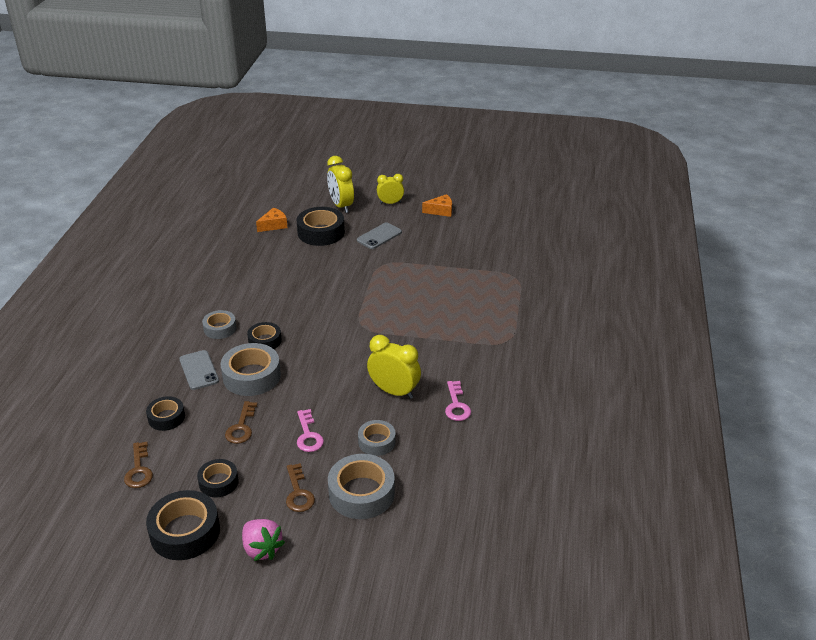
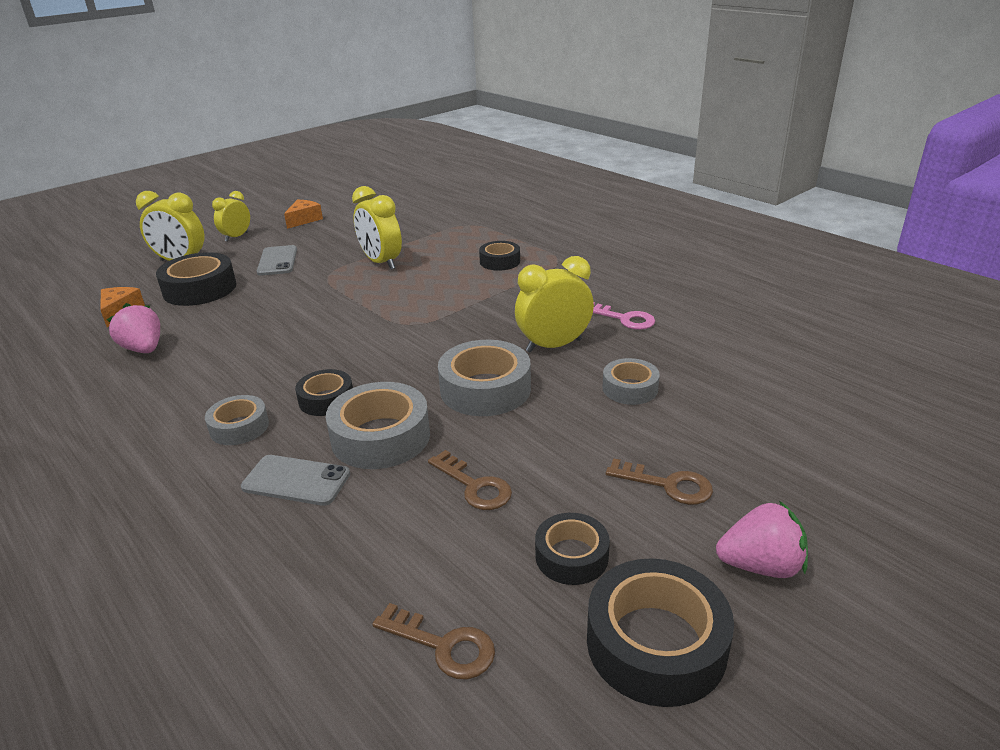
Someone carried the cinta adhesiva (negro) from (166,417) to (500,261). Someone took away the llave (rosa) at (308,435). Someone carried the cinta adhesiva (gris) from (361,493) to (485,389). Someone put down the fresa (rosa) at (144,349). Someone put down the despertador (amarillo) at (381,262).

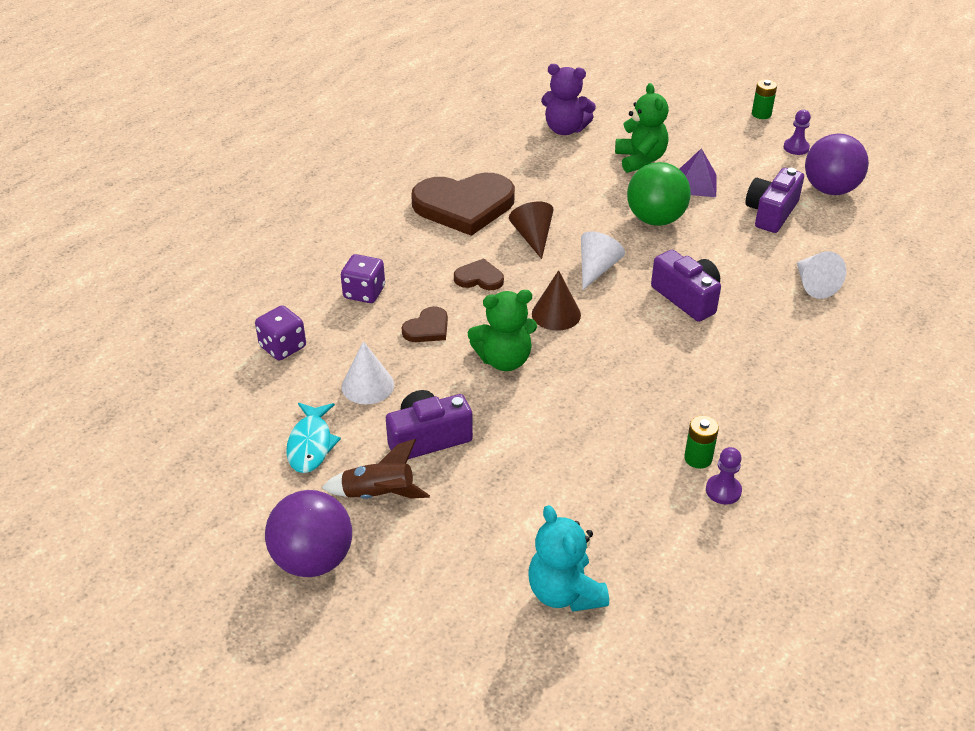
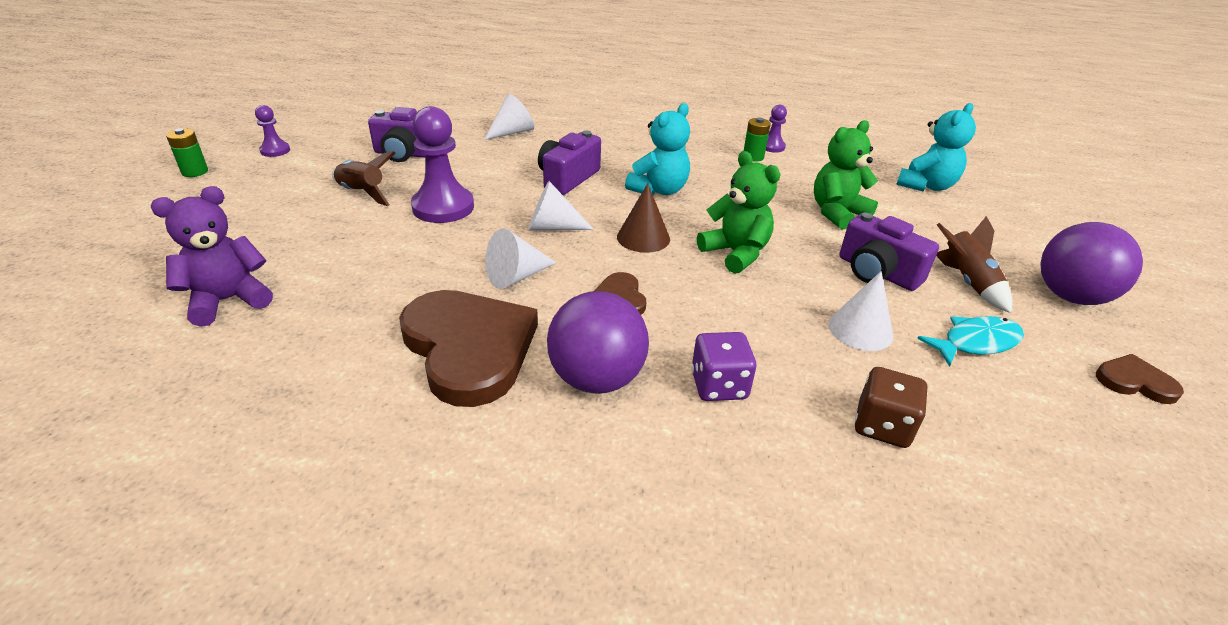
Someone repainted the dado (morado) at (283,347), which became the dado (marrón) at (882,426). Someone carried the corazón (marrón) from (427,328) to (1134,382). Someone repainted the cono (marrón) at (533,237), which became the cono (blanco) at (516,276). Someone rotated the osito (morado) at (565,129) by 120 degrees counterclockwise. Someone carried the osito (verde) from (640,160) to (837,213). Someone swapped the pelota (verde) at (655,219) for the peón (morado) at (443,207). Someone swapped the pirámide (morado) at (696,184) for the cohete (marrón) at (362,193). Someone carried the pelota (morado) from (830,189) to (596,379). Someone put down the osito (turquesa) at (659,190).

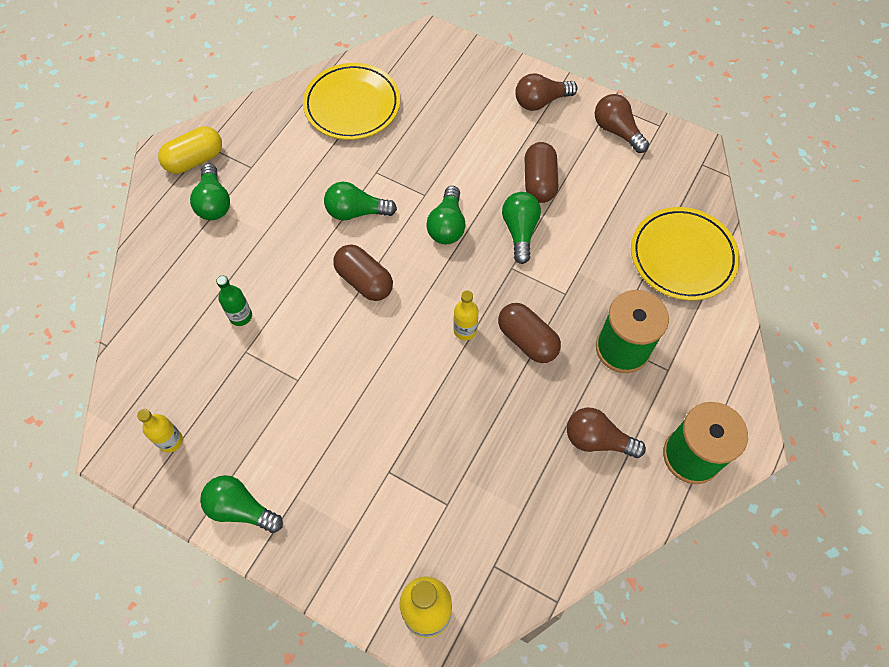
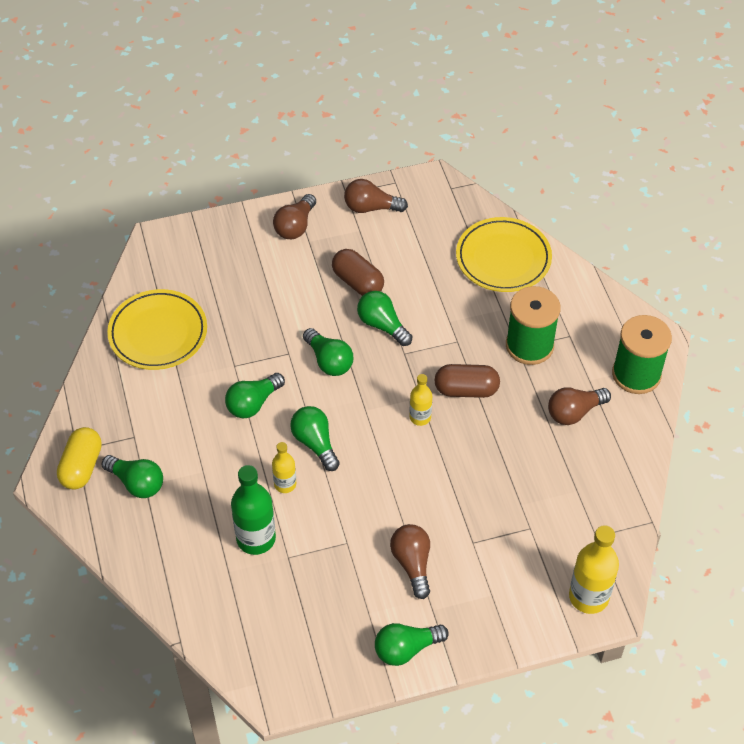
Someone carried the botella (amarillo) from (170,441) to (285,484). Someone scaled the botella (verde) at (240,316) by 1.73. Someone swapped the cápsula (marrón) at (364,281) for the bombilla (verde) at (315,443). Someone put down the bombilla (marrón) at (412,564).

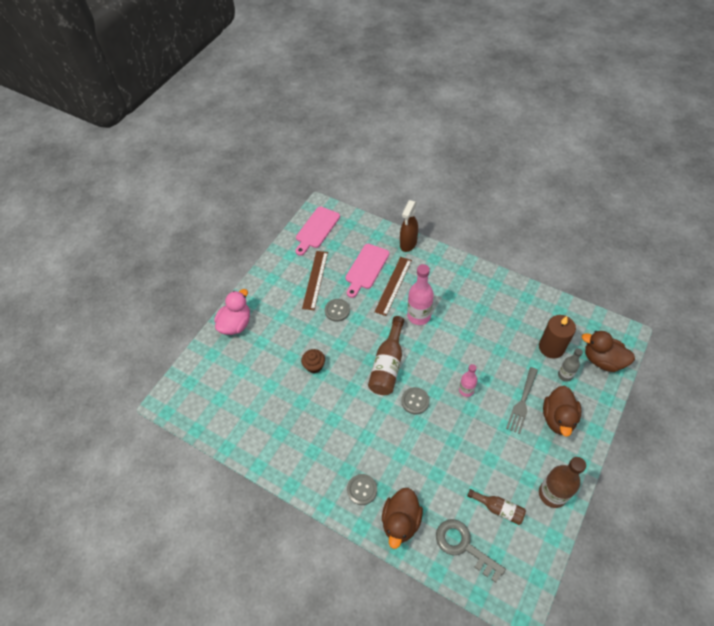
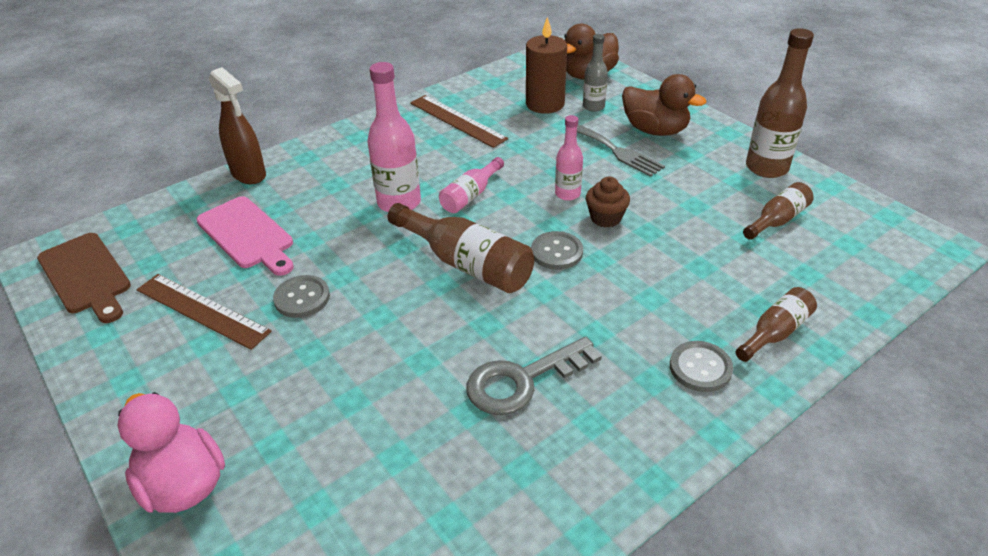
Someone repainted the tabla de cortar (rosa) at (316,229), which became the tabla de cortar (marrón) at (86,276). Someone carried the magdalena (marrón) from (314,366) to (605,218). Someone carried the regla (marrón) from (393,285) to (457,121). Someone swapped the pato (marrón) at (401,521) for the botella (marrón) at (775,332). Someone carried the llave (gris) from (464,546) to (523,380). Someone put down the botella (rosa) at (470,195).

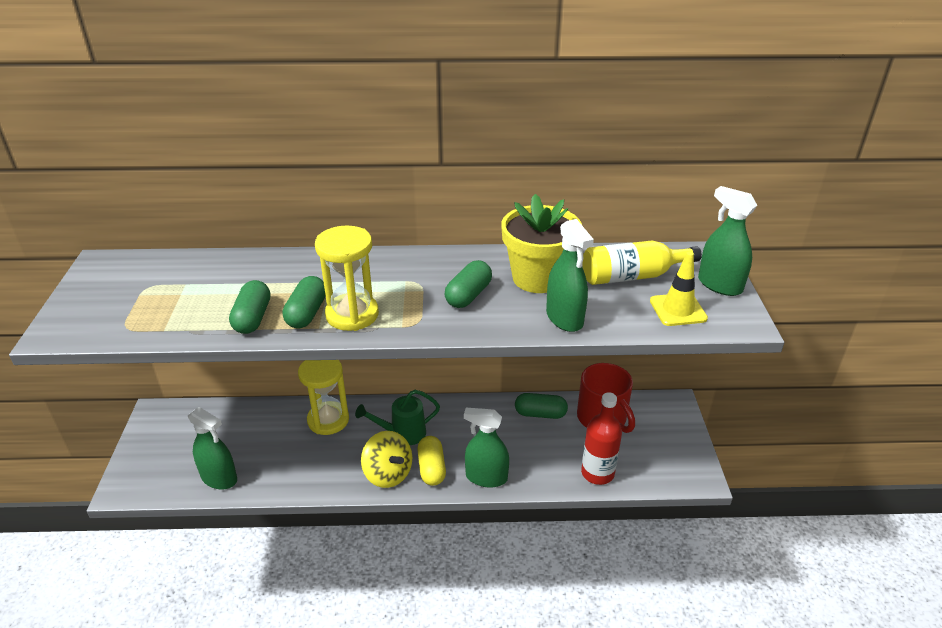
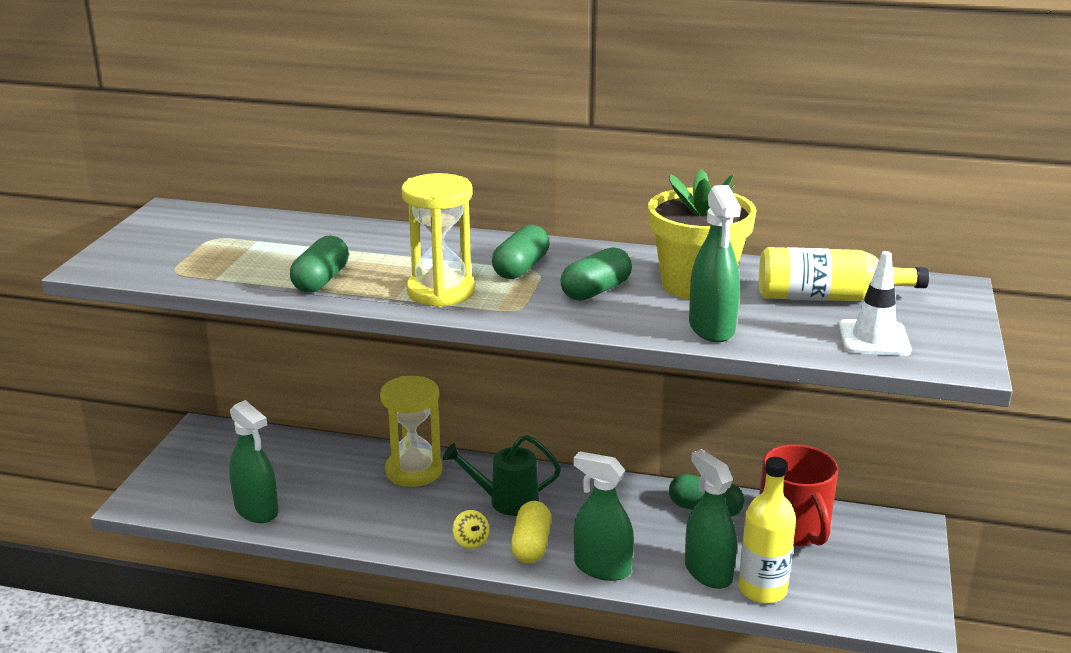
Someone carried the cápsula (verde) from (307,313) to (521,268). Someone scaled the peonza (amarillo) at (388,474) by 0.50. Someone repainted the botella (rojo) at (597,473), which became the botella (amarillo) at (762,590). Someone repainted the cono de tráfico (amarillo) at (678,310), which became the cono de tráfico (blanco) at (874,338). Someone carried the pulverizador (verde) from (719,285) to (708,572).

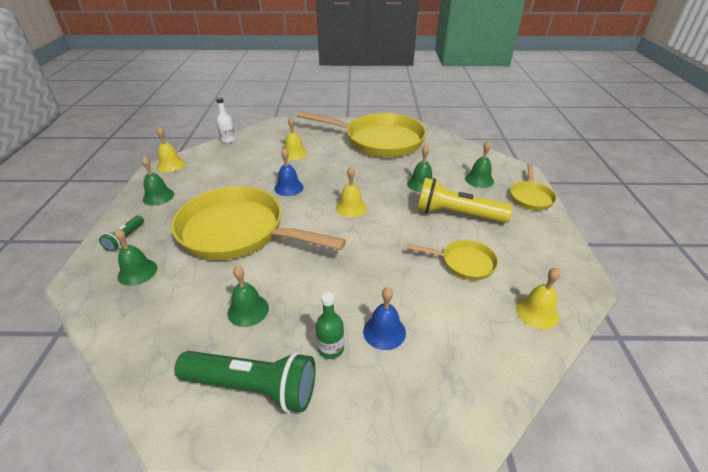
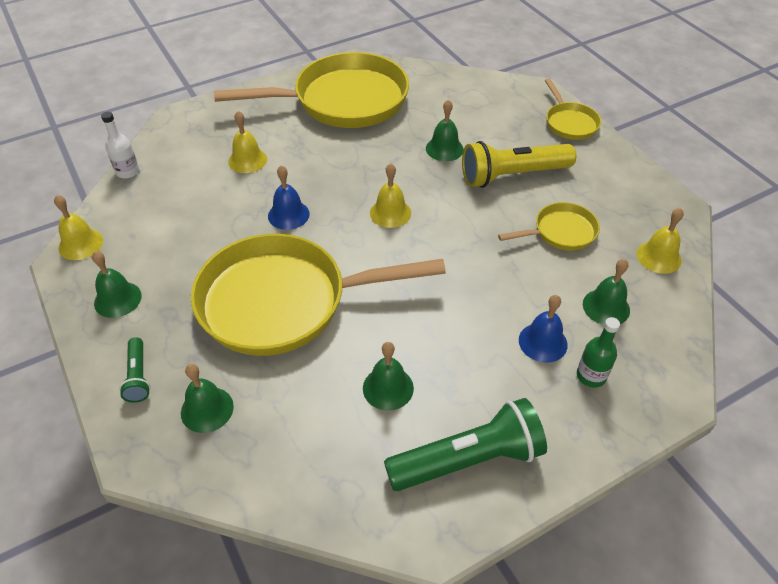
Someone carried the botella (verde) from (330,348) to (591,376). Someone carried the campana (verde) from (479,180) to (606,307).

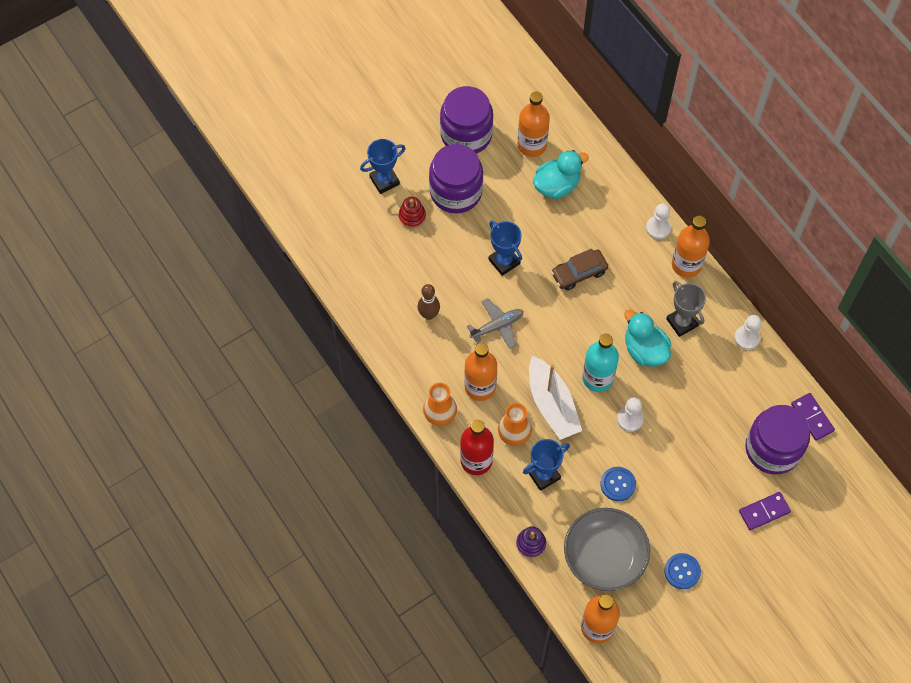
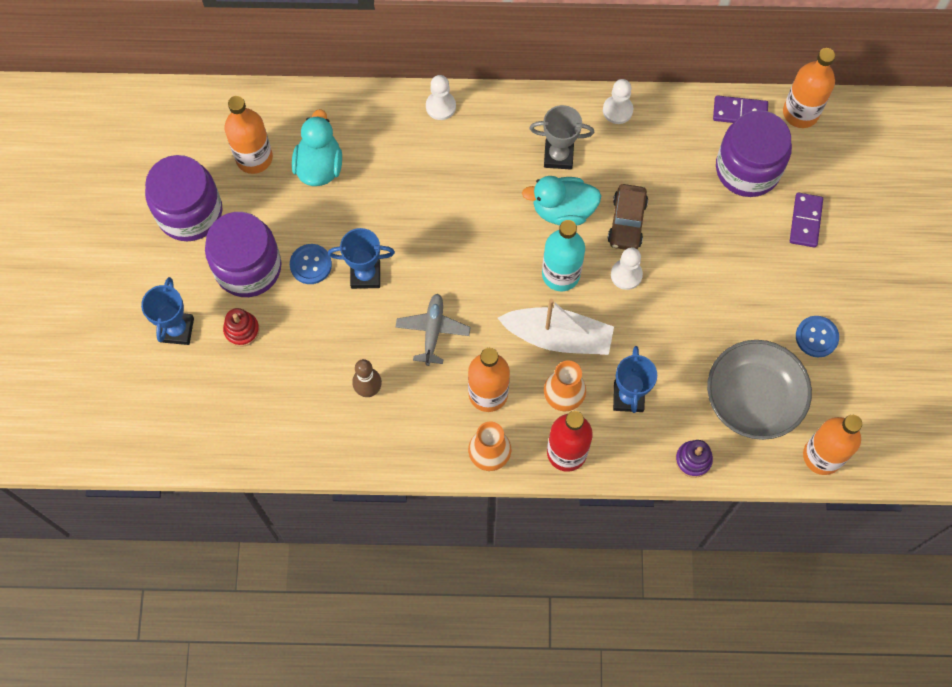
Someone carried the coche (marrón) from (579,273) to (627,222). Someone carried the botón (azul) from (618,484) to (311,264). Someone carried the botella (naranja) from (686,265) to (800,113).

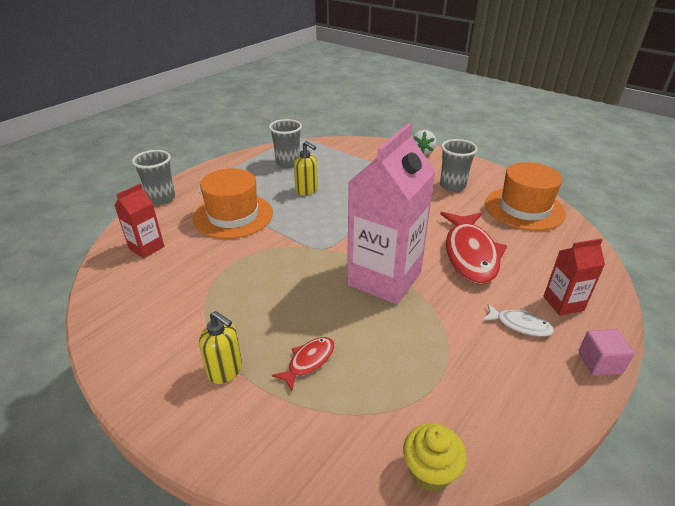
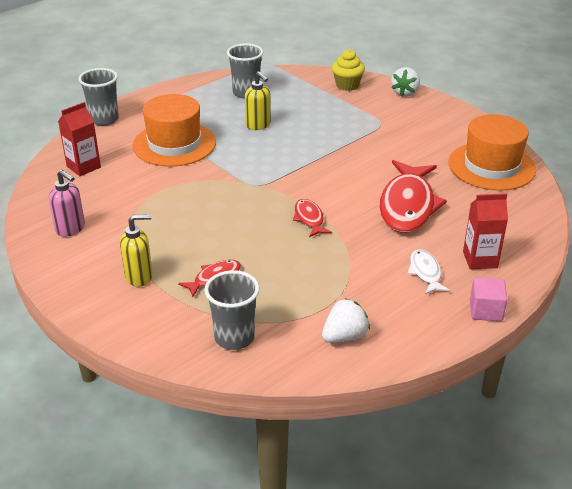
Someone rotated the dispensador de jabón (amarillo) at (225,371) by 60 degrees counterclockwise. Someone swapped the cartón de leche (rosa) at (384,278) for the pez (rojo) at (309,219). Someone carried the magdalena (amarillo) from (430,471) to (347,85). Someone carried the vaso (gris) from (452,186) to (234,337). Someone rotated the pez (blanco) at (520,325) by 135 degrees counterclockwise. Someone put down the dispensador de jabón (rosa) at (70,229). Someone put down the fresa (blanco) at (344,336).

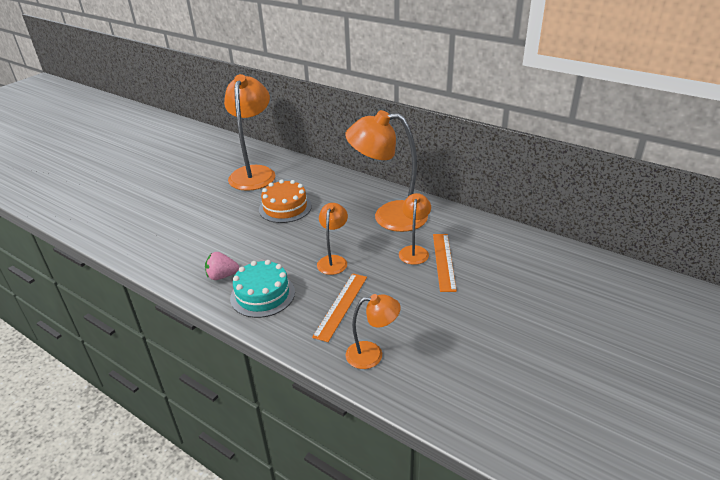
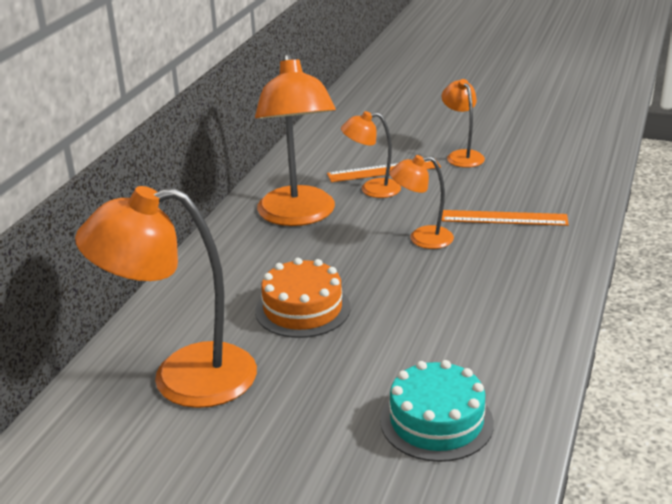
Someone took away the fresa (rosa) at (222,276). Someone carried the tarta (turquesa) from (262,295) to (436,421). Someone carried the lámpara (naranja) from (372,354) to (462,156).

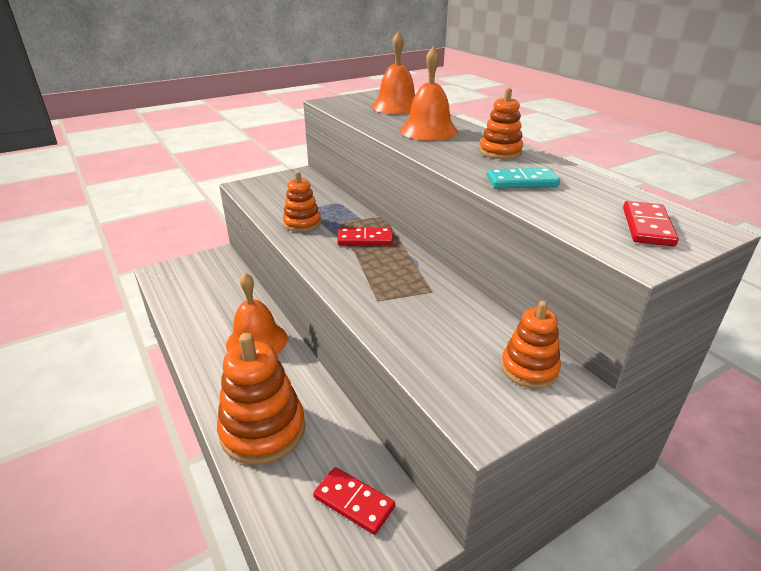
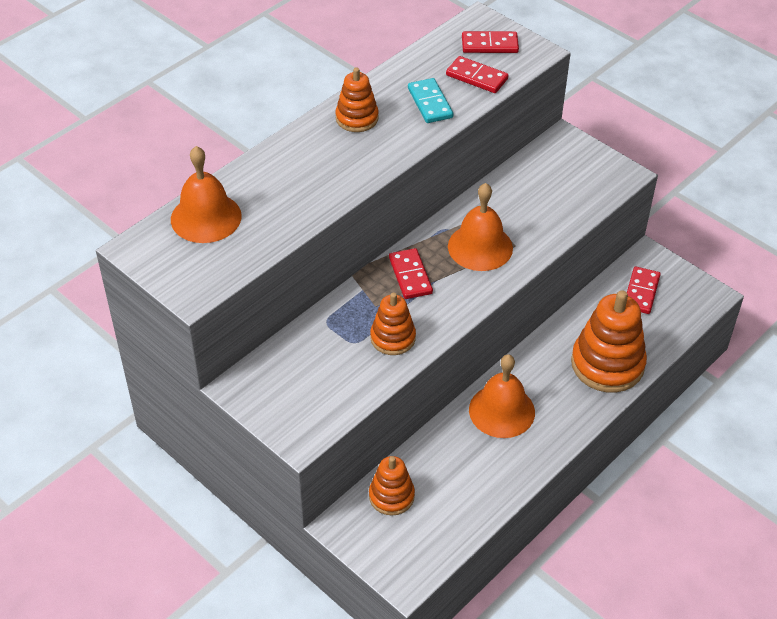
Someone carried the campana (naranja) from (428,131) to (480,247). Someone carried the juguete apilable (naranja) from (529,368) to (391,496). Someone put down the ficha de dominó (rojo) at (477,77).

